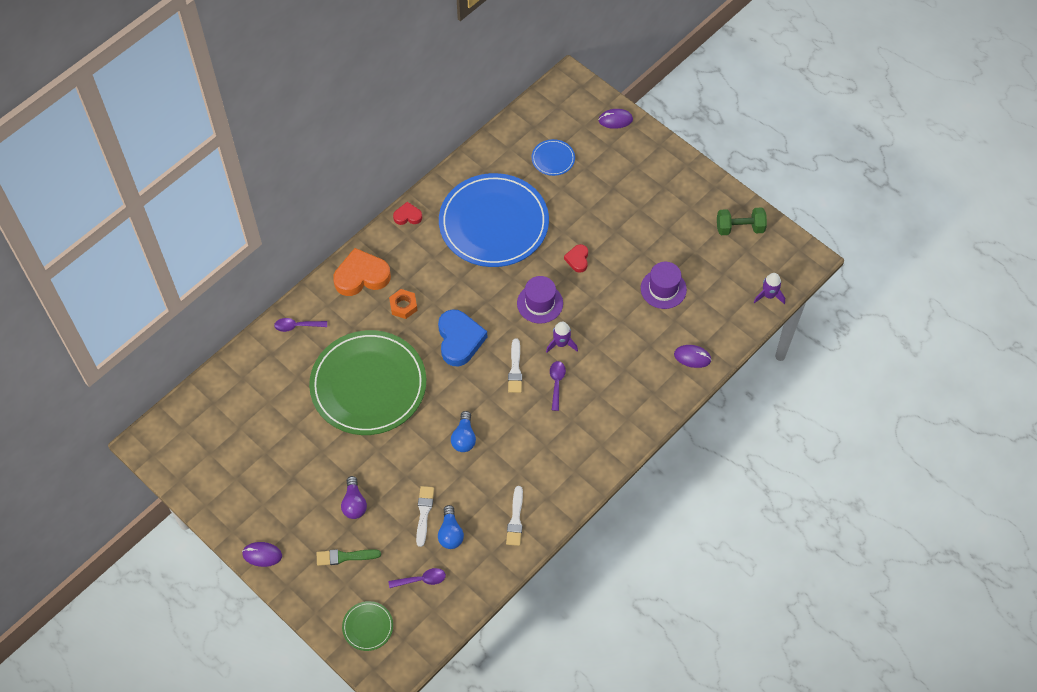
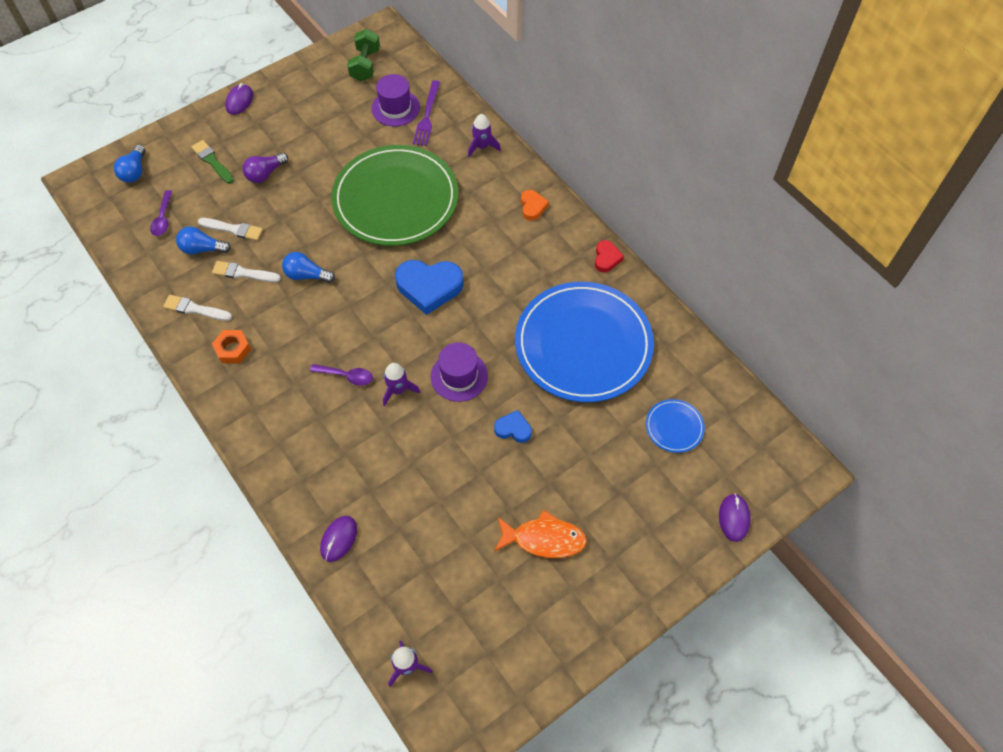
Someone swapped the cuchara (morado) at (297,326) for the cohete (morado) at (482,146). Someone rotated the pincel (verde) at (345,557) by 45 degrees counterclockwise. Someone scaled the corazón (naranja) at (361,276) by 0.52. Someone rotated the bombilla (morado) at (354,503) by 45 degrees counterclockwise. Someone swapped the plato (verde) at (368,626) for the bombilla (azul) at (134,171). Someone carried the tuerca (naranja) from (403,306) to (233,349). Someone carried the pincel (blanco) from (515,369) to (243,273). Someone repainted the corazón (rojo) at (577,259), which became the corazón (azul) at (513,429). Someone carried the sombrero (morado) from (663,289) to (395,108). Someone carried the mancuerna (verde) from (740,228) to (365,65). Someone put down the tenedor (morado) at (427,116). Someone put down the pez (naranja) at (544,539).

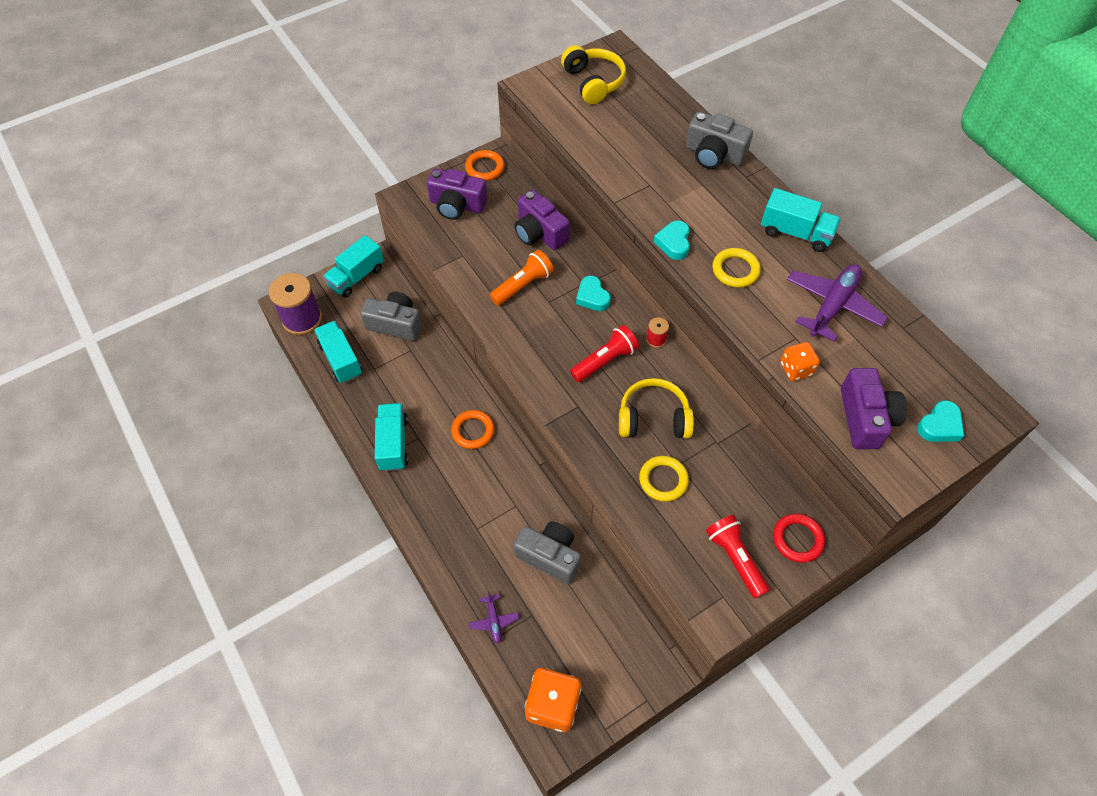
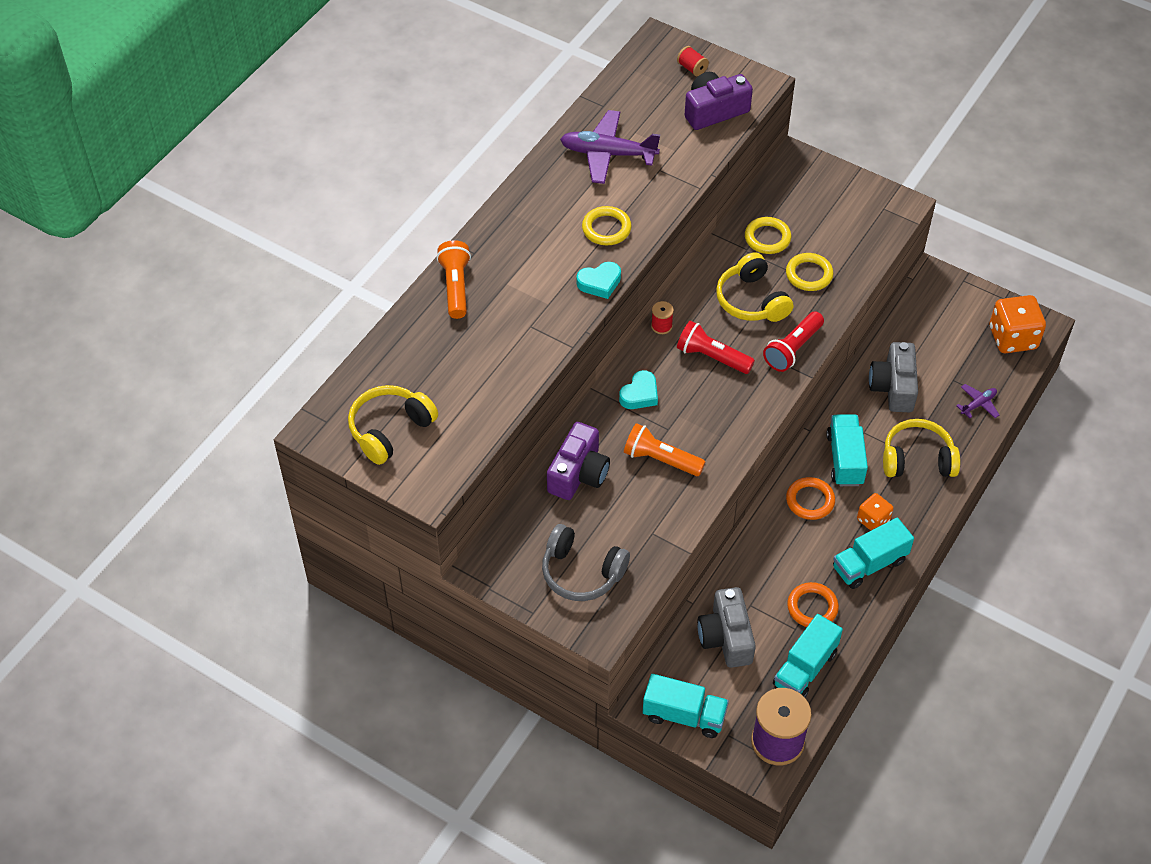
Someone swapped the cámara (morado) at (457,205) for the auriculares (gris) at (582,572). Someone carried the anillo (naranja) from (485,168) to (812,607). Someone swapped the cámara (gris) at (713,154) for the lámpara de mano (naranja) at (455,287). Someone carried the lámpara de mano (rojo) from (735,558) to (793,349). Someone carried the camión (turquesa) from (795,233) to (845,459). Someone took away the anillo (rojo) at (797,539). Someone carried the dado (naranja) from (796,369) to (873,520). Someone swapped the corazón (turquesa) at (939,426) for the carrete (rojo) at (692,68). Someone put down the anillo (amarillo) at (767,238). Someone put down the auriculares (amarillo) at (917,459).

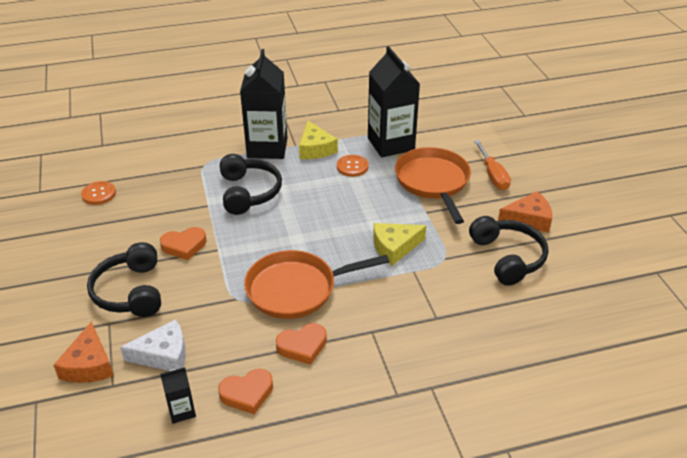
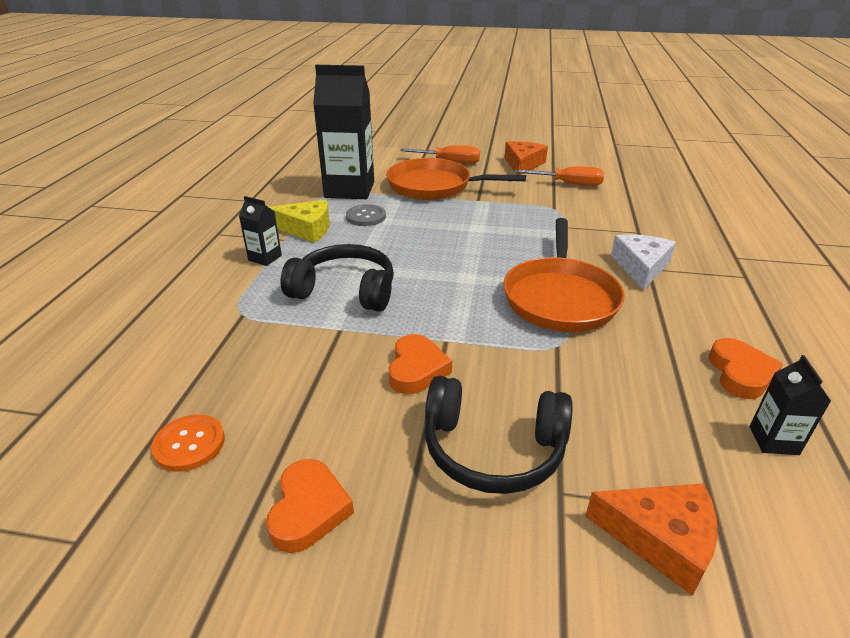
Someone carried the queso (blanco) from (163,355) to (641,267). Someone scaled the cartón de leche (negro) at (267,148) by 0.44. Someone carried the corazón (naranja) from (302,346) to (308,509). Someone repainted the botón (naranja) at (352,166), which became the botón (gris) at (366,217). Someone took away the queso (amarillo) at (394,247). Someone swapped the auriculares (negro) at (508,257) for the destornillador (naranja) at (569,184).

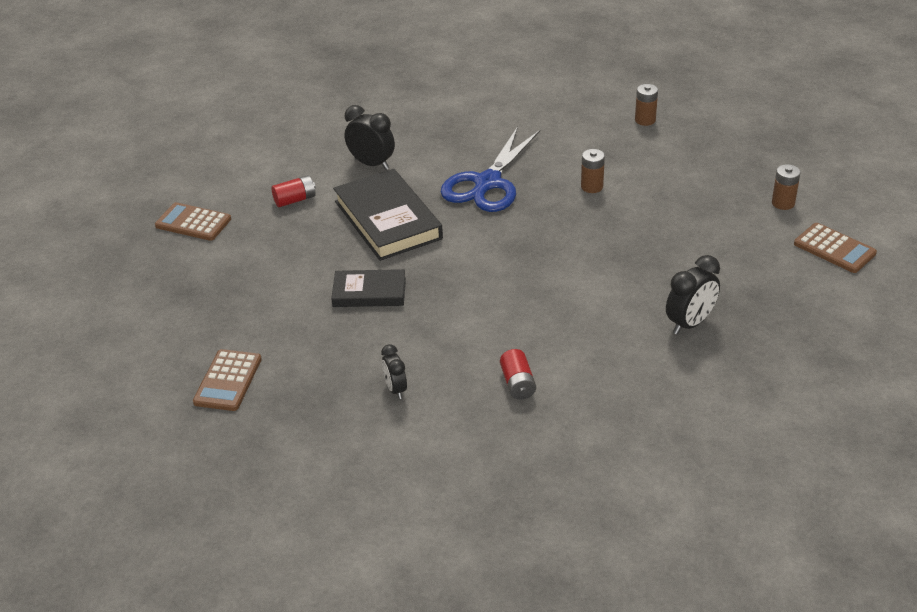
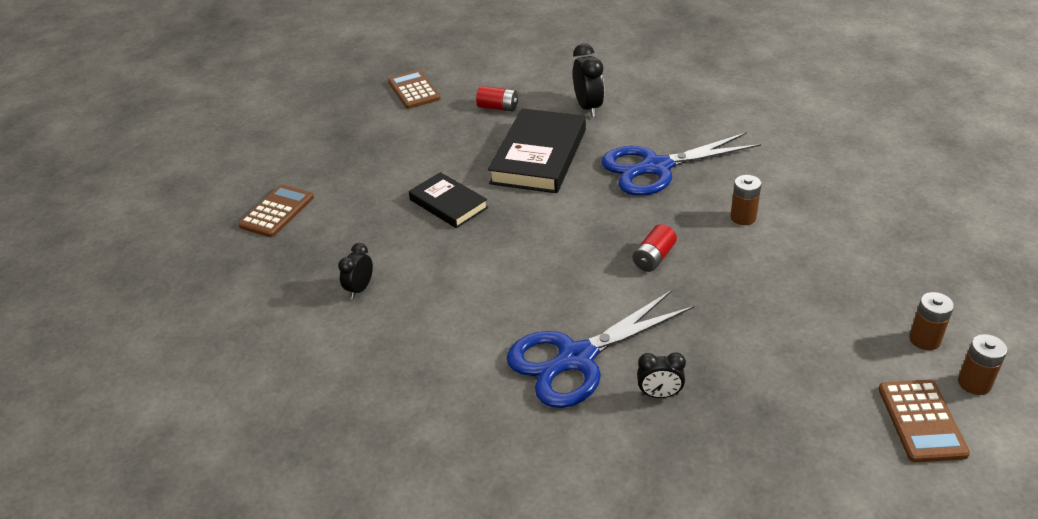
Someone rotated the calculadora (marrón) at (228,381) by 150 degrees clockwise. Someone carried the pila (rojo) from (518,384) to (654,258). Someone carried the pila (marrón) from (645,120) to (974,383). Someone scaled the despertador (negro) at (690,323) by 0.63. Someone put down the tijeras (azul) at (576,358).

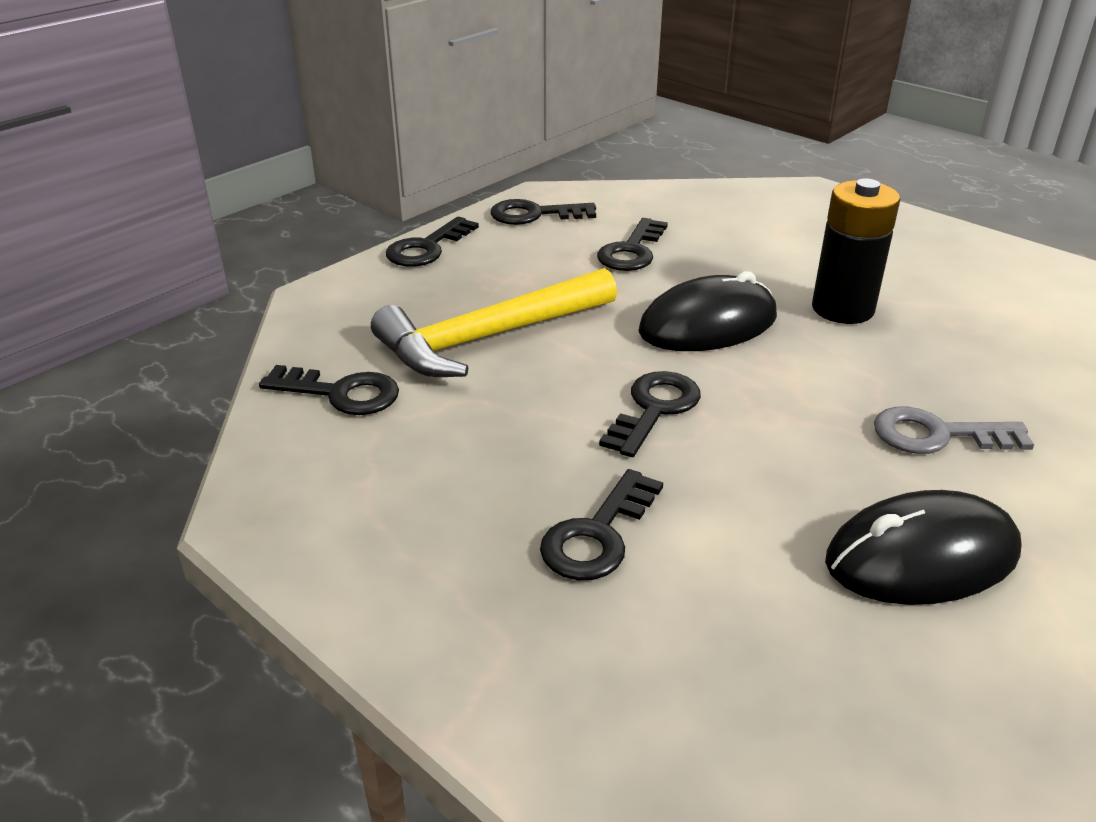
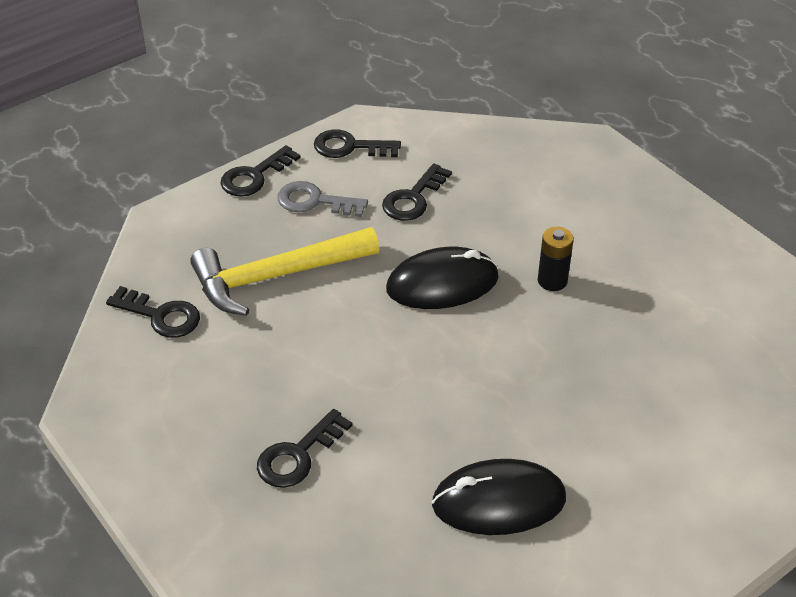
Someone took away the llave (negro) at (654,409). Someone scaled the pila (negro) at (842,309) by 0.63. Someone carried the llave (gris) from (937,435) to (315,201).

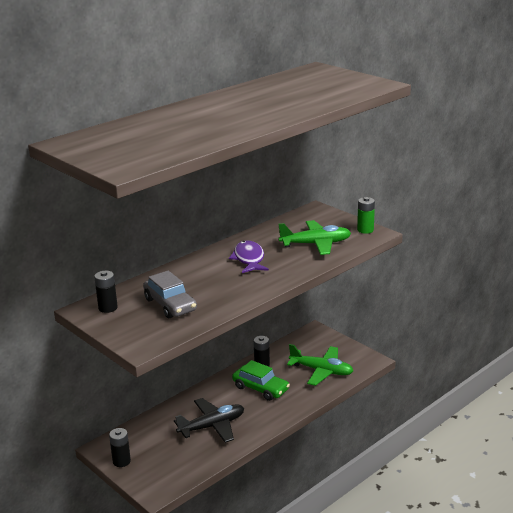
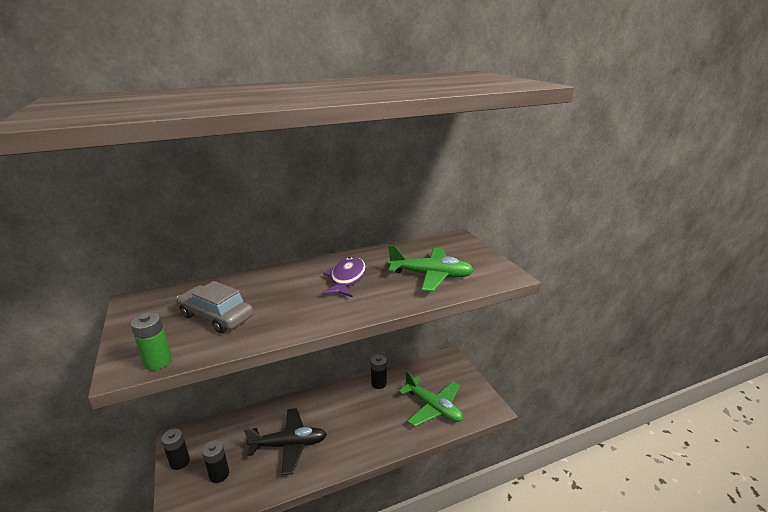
Someone carried the pila (negro) from (108,308) to (219,474). Someone rotated the coche (gris) at (170,305) by 135 degrees clockwise. Someone took away the coche (verde) at (260,388). Someone carried the pila (verde) from (365,230) to (158,362).

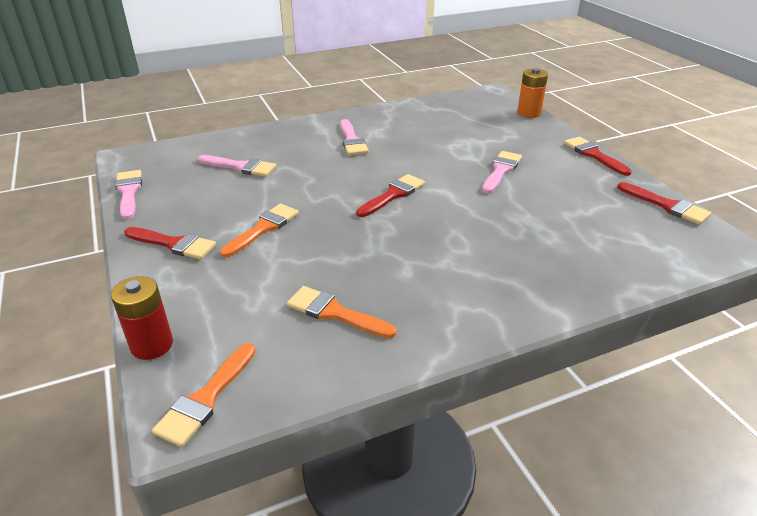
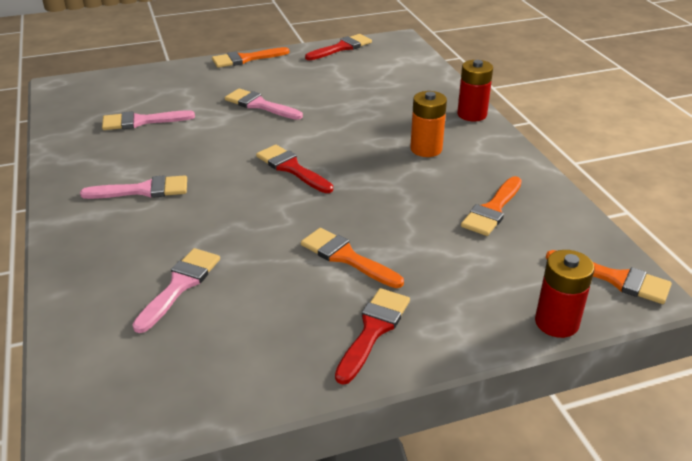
Someone carried the pincel (rosa) from (129,192) to (142,121). Someone carried the pila (naranja) from (529,113) to (426,149). Someone repainted the pincel (rojo) at (594,155), which became the pincel (naranja) at (246,59). Someone put down the pila (rojo) at (472,114).

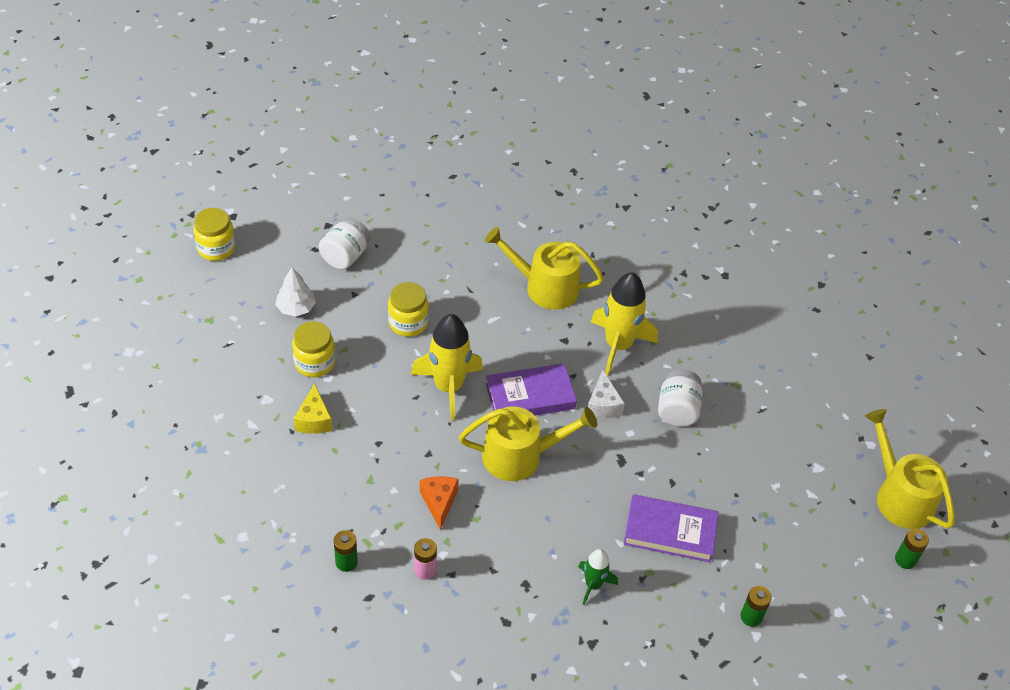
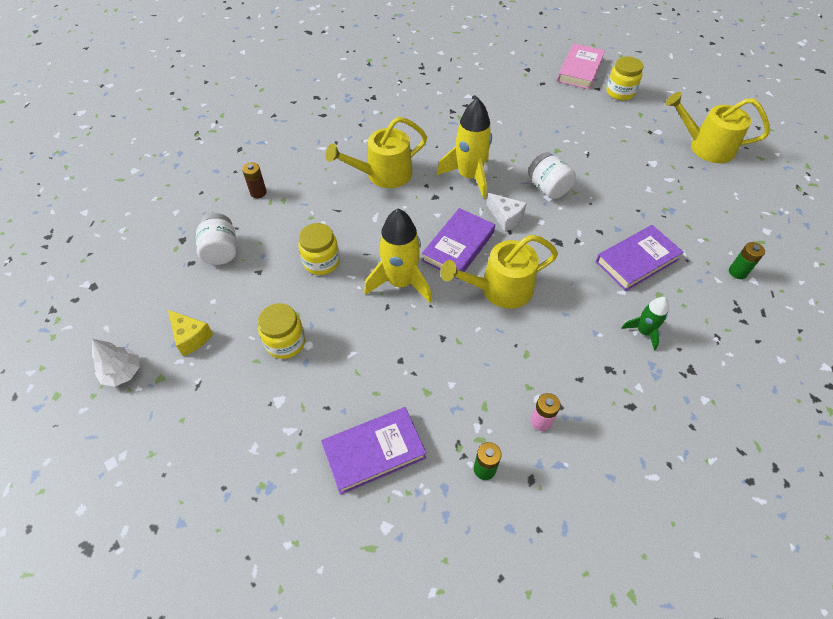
Someone carried the tarro (amarillo) from (216,248) to (620,92). Someone carried the árbol (blanco) from (296,308) to (123,372). Someone carried the queso (amarillo) from (314,420) to (191,337). Someone took away the queso (naranja) at (439,502). Someone rotated the regadera (amarillo) at (520,456) by 150 degrees counterclockwise. Someone took away the pila (verde) at (905,560). Someone put down the pila (marrón) at (258,192). Someone put down the libro (morado) at (374,452). Someone put down the libro (rosa) at (580,70).

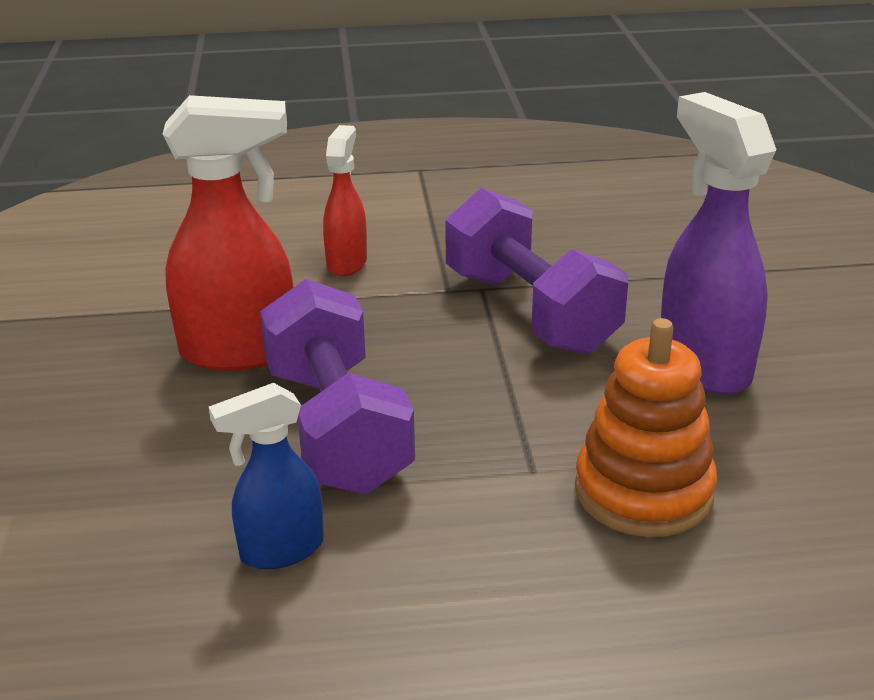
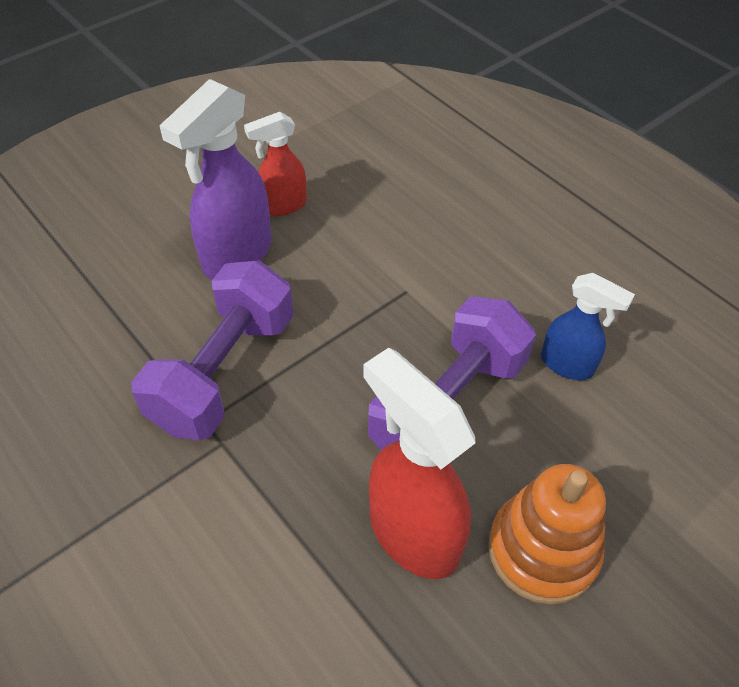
Someone carried the pulverizador (rojo) from (347,262) to (283,206). Someone carried the juguete apilable (naranja) from (643,491) to (542,550).

